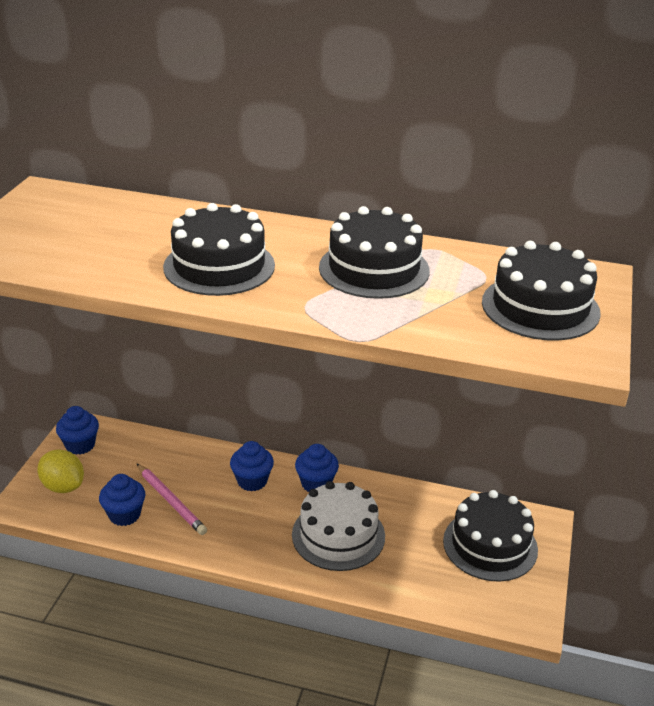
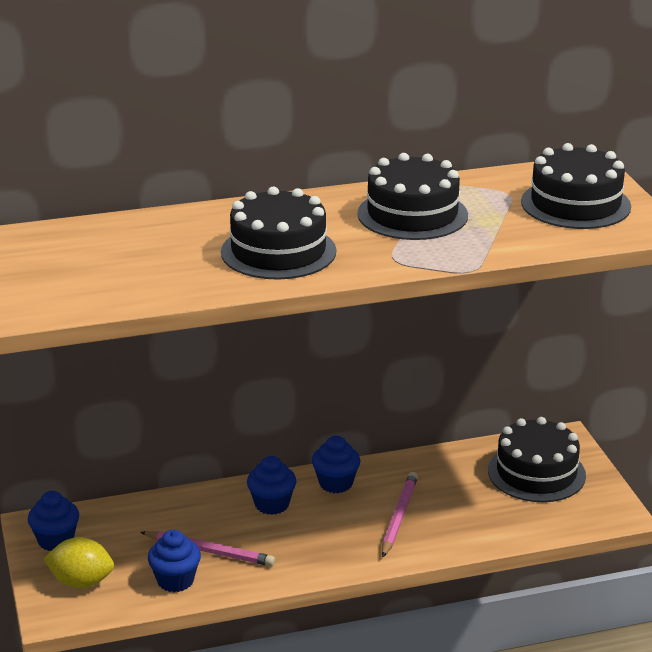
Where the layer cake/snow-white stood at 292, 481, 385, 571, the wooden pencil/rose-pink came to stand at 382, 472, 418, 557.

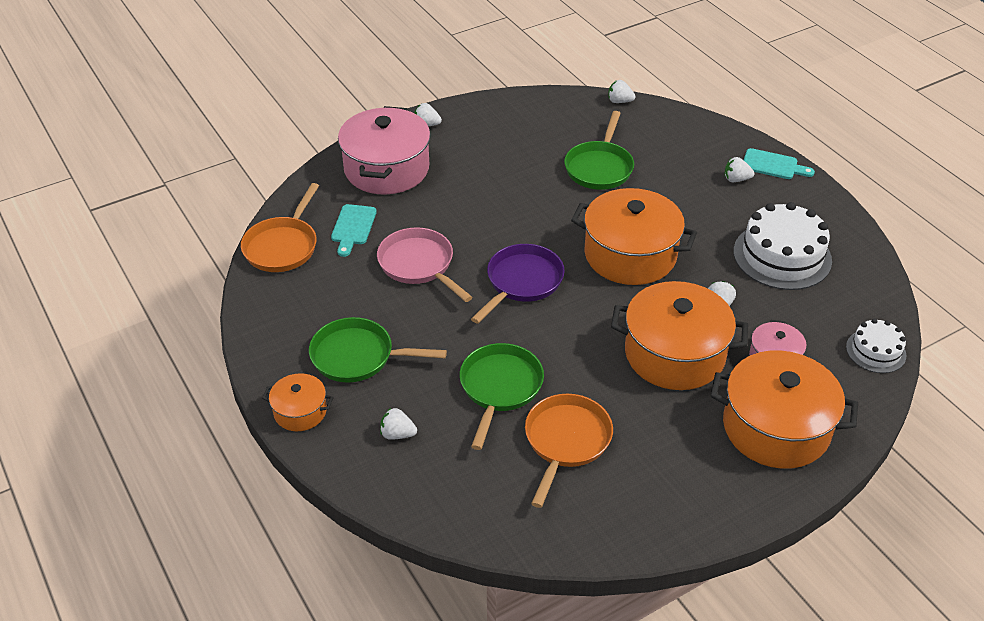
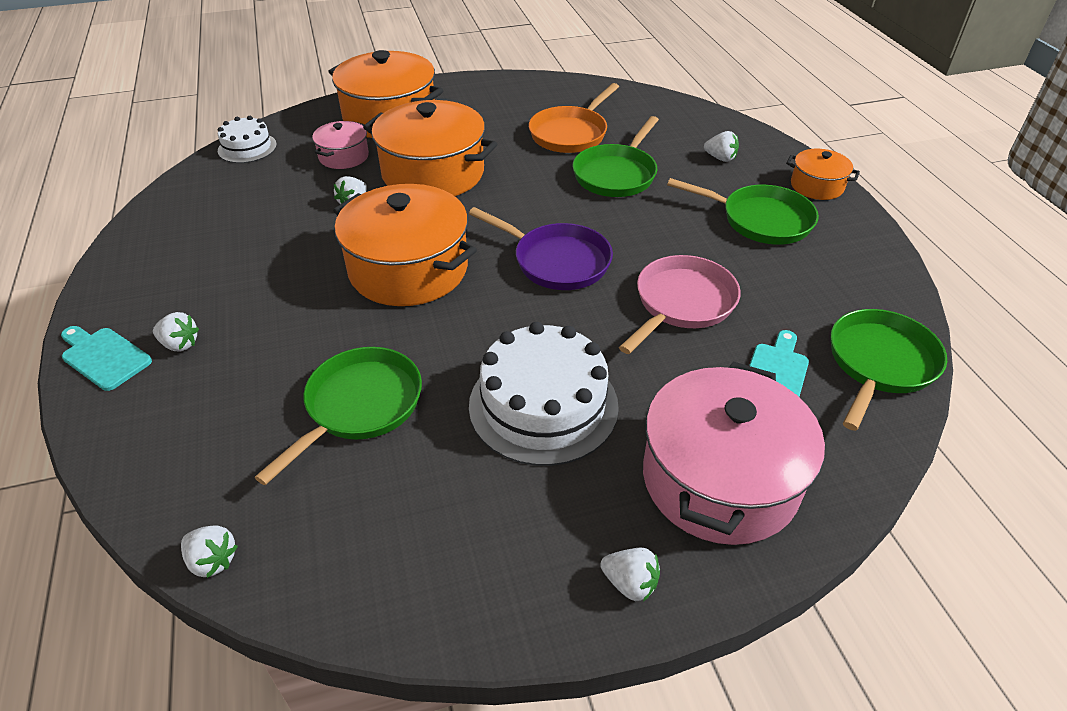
What was the frying pan/orange-coloured at 241, 183, 319, 272 turned into the frying pan/green at 831, 309, 947, 431.
The layer cake/snow-white ended up elsewhere, having gone from 733, 202, 832, 290 to 469, 322, 619, 466.
The frying pan/rose-pink at 377, 227, 473, 302 ended up facing another way, 120 degrees counterclockwise from before.
The frying pan/purple at 471, 244, 565, 324 ended up facing another way, 105 degrees counterclockwise from before.

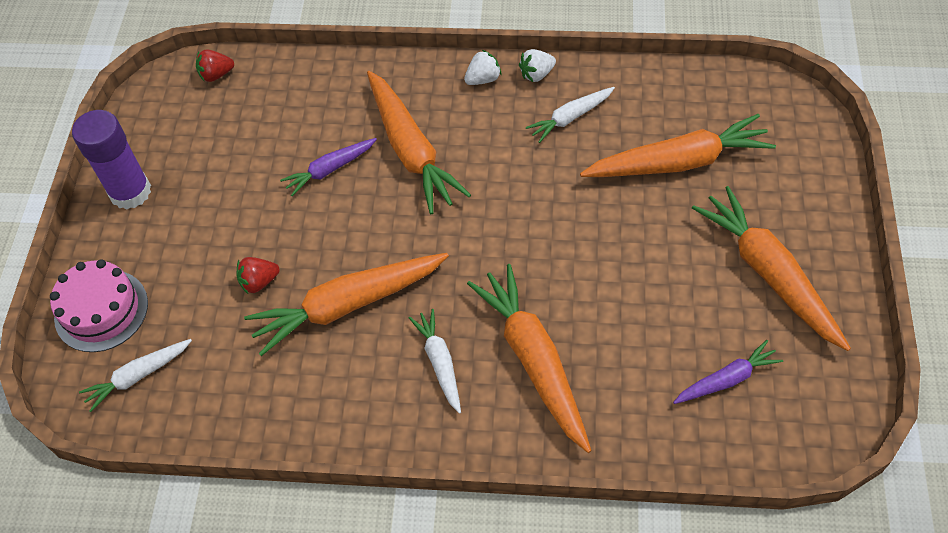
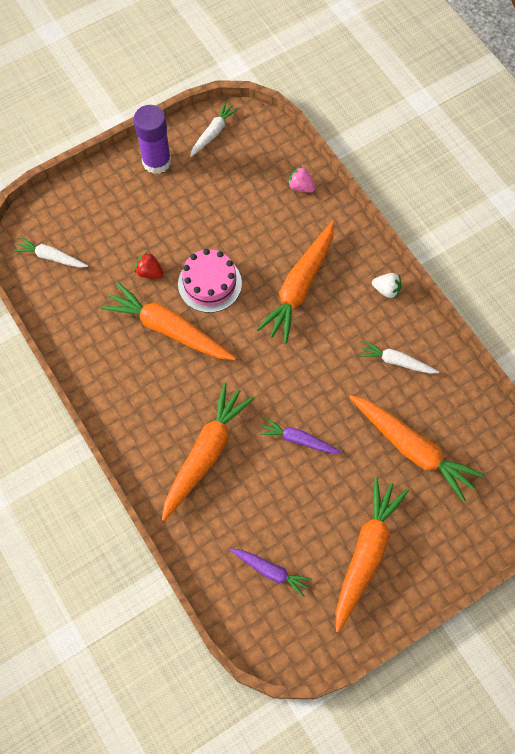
The second view lost the berry/red at 196, 49, 234, 82.
The second view lost the berry/snow-white at 519, 49, 556, 82.
The toy carrot/purple ended up elsewhere, having gone from 280, 138, 377, 196 to 259, 417, 341, 453.
The layer cake/rose-pink ended up elsewhere, having gone from 50, 260, 148, 352 to 178, 249, 242, 313.
The toy carrot/snow-white ended up elsewhere, having gone from 409, 309, 461, 414 to 190, 102, 239, 157.
The second view gained the berry/rose-pink at 288, 166, 315, 193.

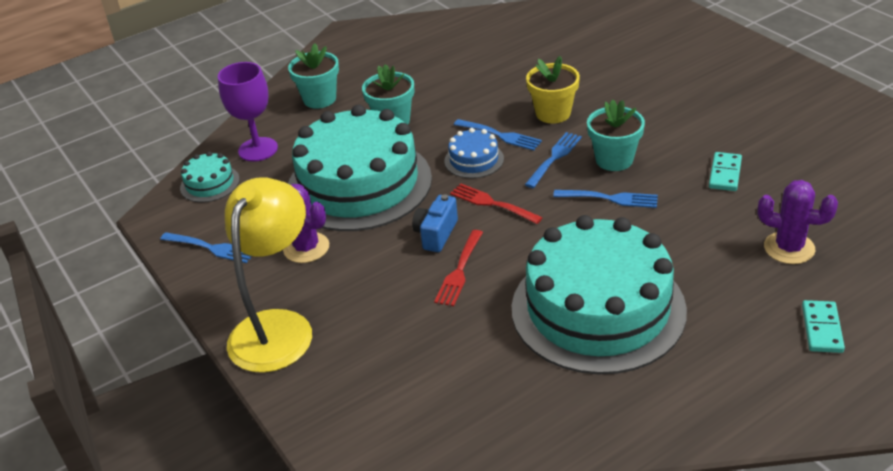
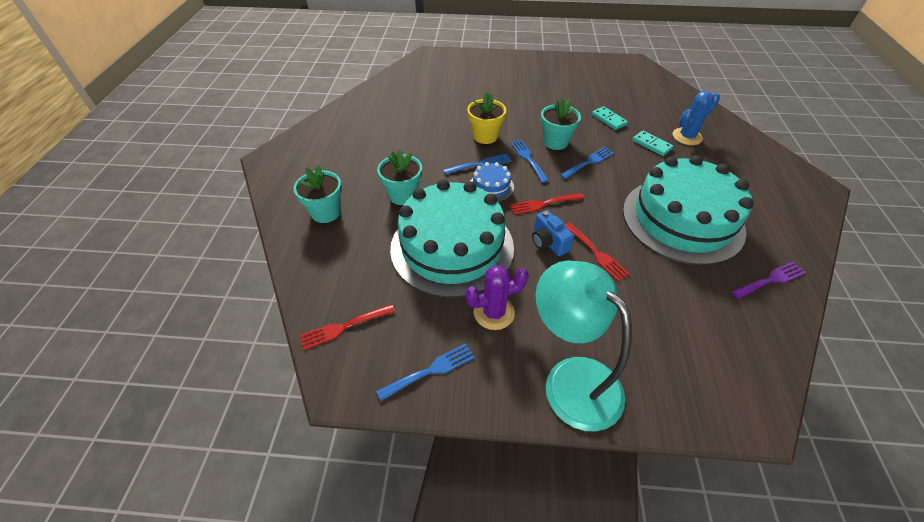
The second view lost the chalice/purple at 218, 62, 278, 162.
Where the layer cake/aqua stood at 180, 151, 240, 203, the table fork/red came to stand at 299, 304, 395, 350.
What was the desk lamp/bright yellow at 225, 177, 312, 373 turned into the desk lamp/aqua at 535, 261, 632, 431.
What was the cactus/purple at 758, 180, 838, 264 turned into the cactus/royal blue at 673, 91, 720, 145.
The domino piece/aqua ended up elsewhere, having gone from 802, 300, 845, 353 to 632, 131, 674, 156.
The second view gained the table fork/purple at 731, 262, 806, 299.

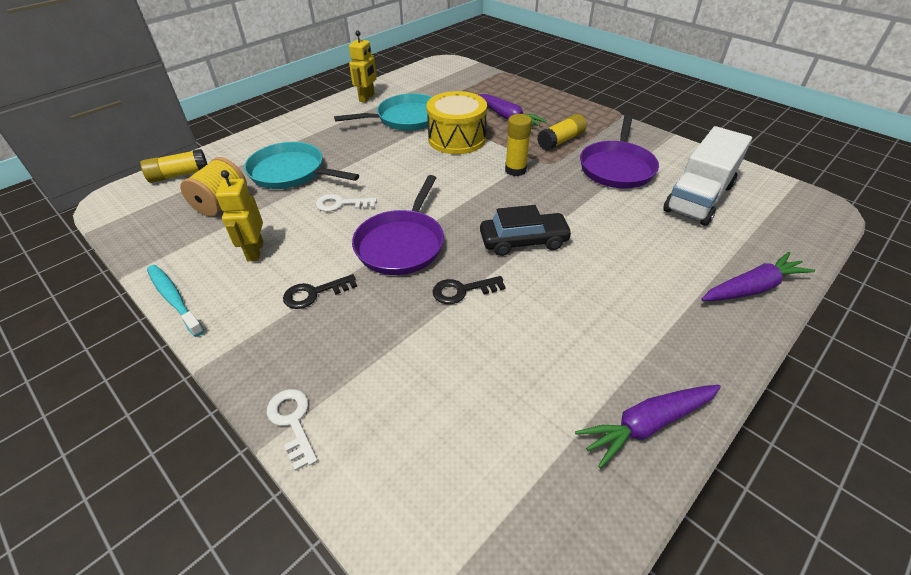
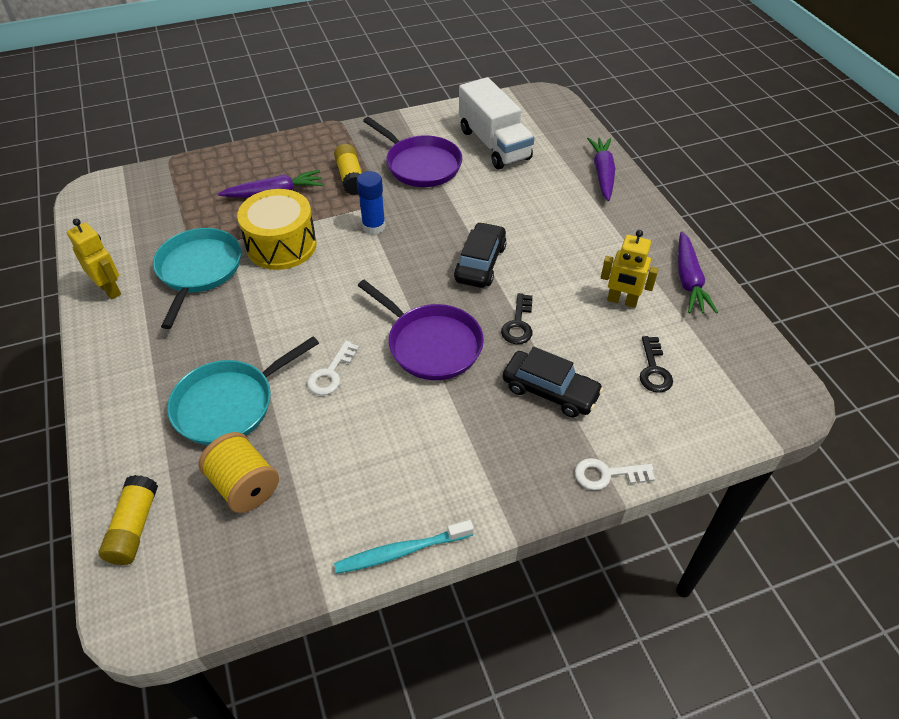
What was the glue/bright yellow at 505, 114, 532, 176 turned into the glue/royal blue at 357, 171, 386, 234.
The robot figure/bright yellow ended up elsewhere, having gone from 216, 170, 263, 261 to 601, 230, 659, 308.
The latchkey/jet-black ended up elsewhere, having gone from 283, 274, 357, 309 to 640, 336, 673, 393.
The second view gained the toy car/jet-black at 503, 347, 603, 417.

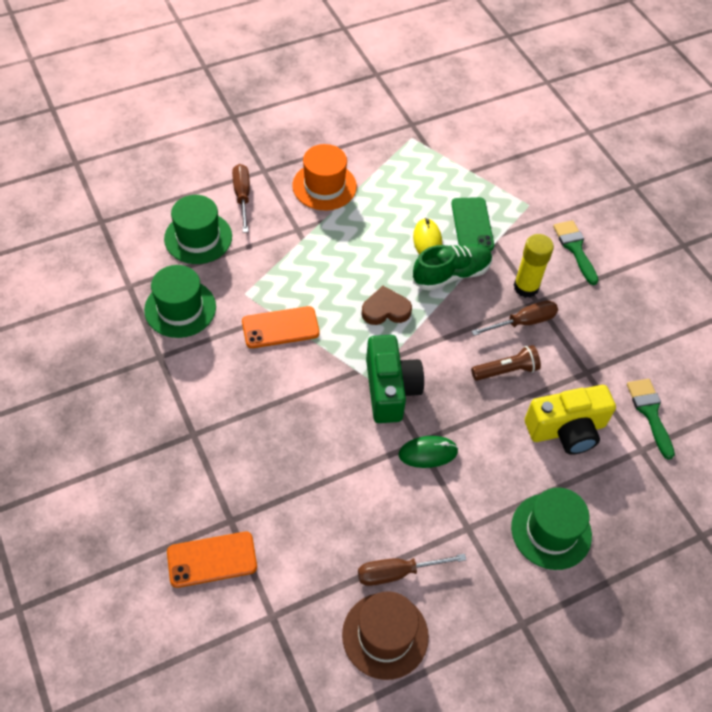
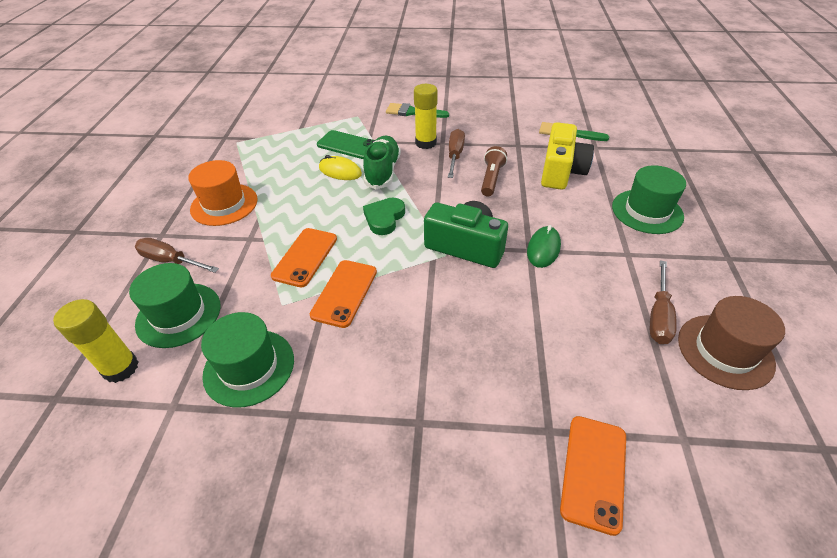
What was the love heart/russet at 361, 286, 412, 325 turned into the love heart/green at 363, 197, 405, 235.
The second view gained the mobile phone/orange-coloured at 271, 228, 337, 288.
The second view gained the glue/bright yellow at 53, 299, 138, 383.

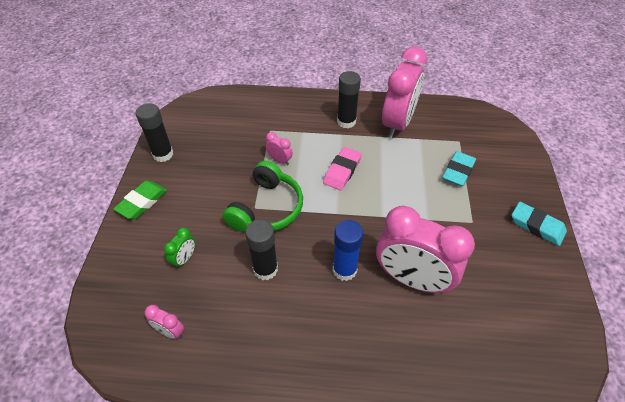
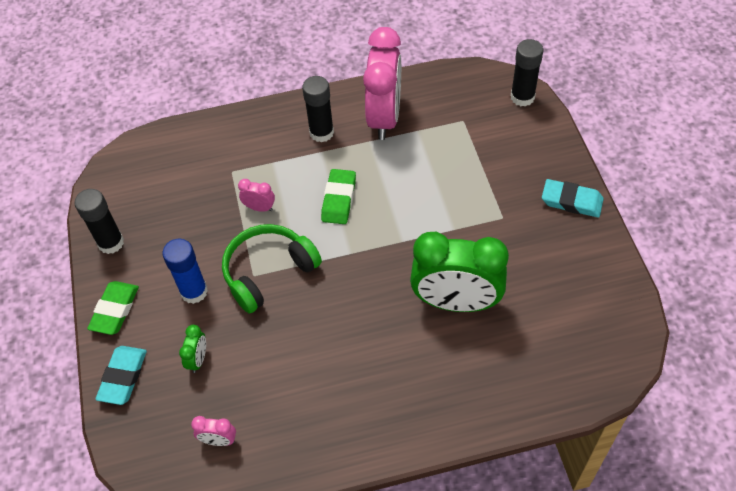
What was the pencil eraser/rose-pink at 323, 147, 362, 190 turned into the pencil eraser/green at 321, 169, 356, 224.
The pencil eraser/aqua ended up elsewhere, having gone from 442, 151, 476, 186 to 96, 346, 147, 405.
The over-ear headphones/green at 223, 161, 303, 232 ended up facing another way, 135 degrees counterclockwise from before.
What was the clock/rose-pink at 376, 206, 475, 294 turned into the clock/green at 410, 232, 509, 312.
The glue/jet-black ended up elsewhere, having gone from 245, 219, 278, 280 to 511, 39, 543, 106.
The glue/royal blue ended up elsewhere, having gone from 333, 220, 363, 281 to 162, 239, 208, 304.

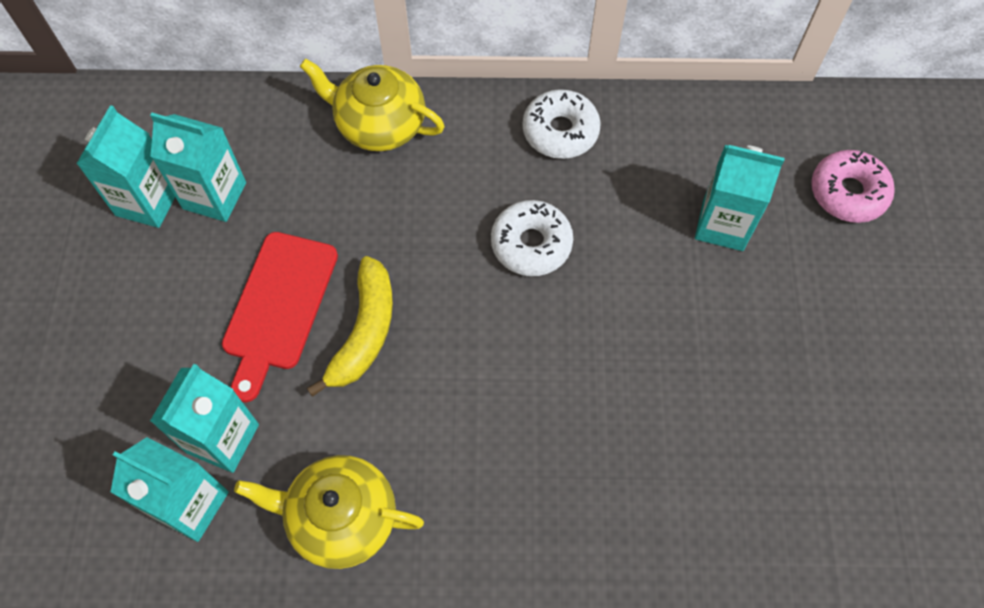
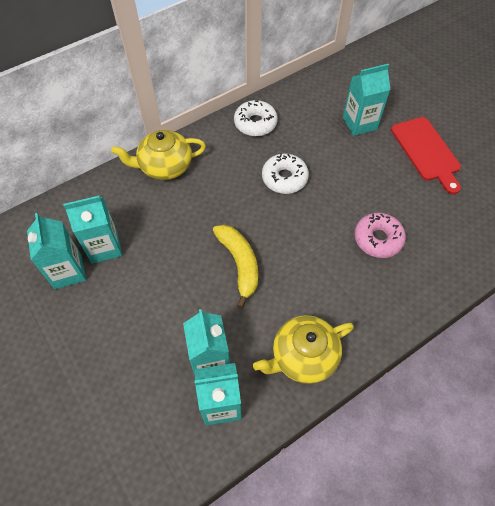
The doughnut/rose-pink ended up elsewhere, having gone from 811, 150, 895, 223 to 354, 213, 406, 258.
The chopping board/red ended up elsewhere, having gone from 222, 232, 338, 402 to 391, 117, 461, 194.

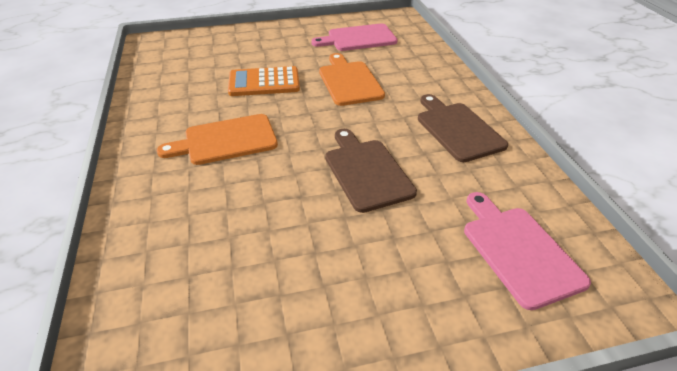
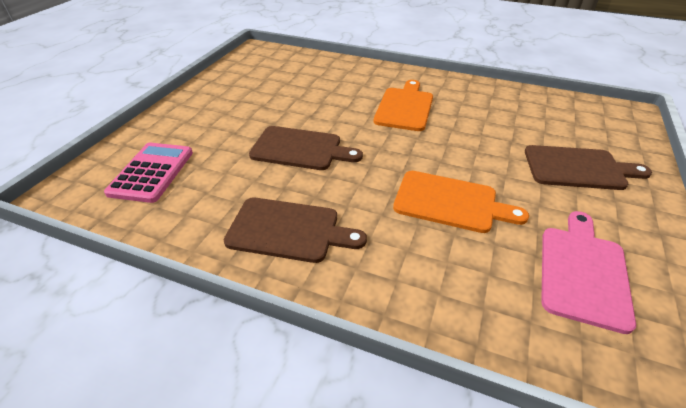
The second view lost the adding machine/orange-coloured at 228, 66, 300, 96.
Where the chopping board/rose-pink stood at 464, 192, 591, 310, the adding machine/rose-pink came to stand at 104, 143, 193, 203.
The second view gained the chopping board/russet at 525, 145, 652, 190.

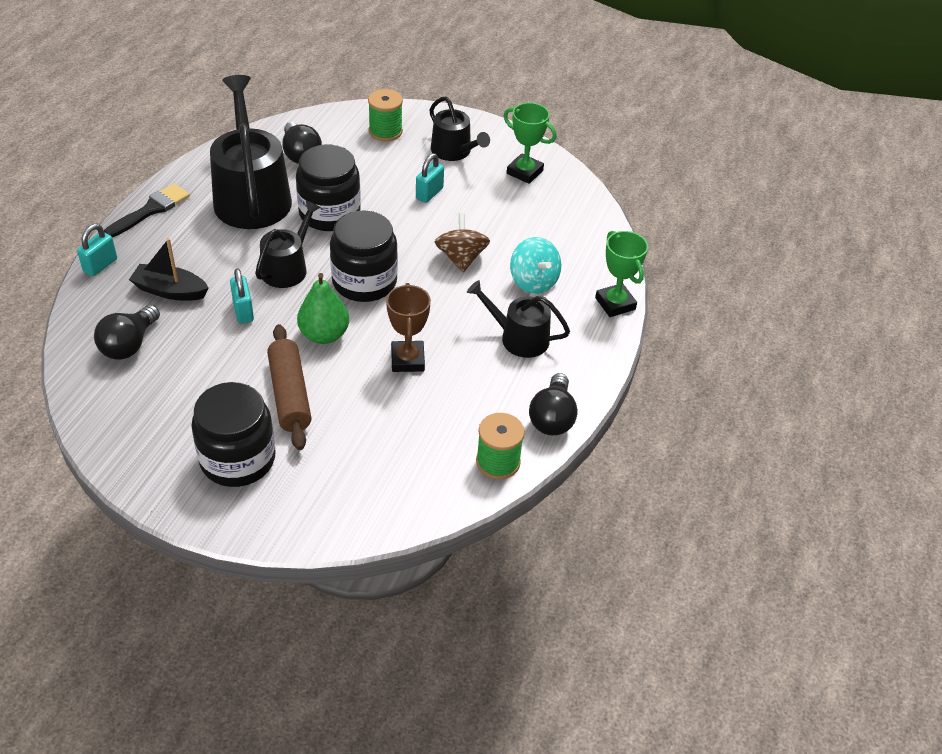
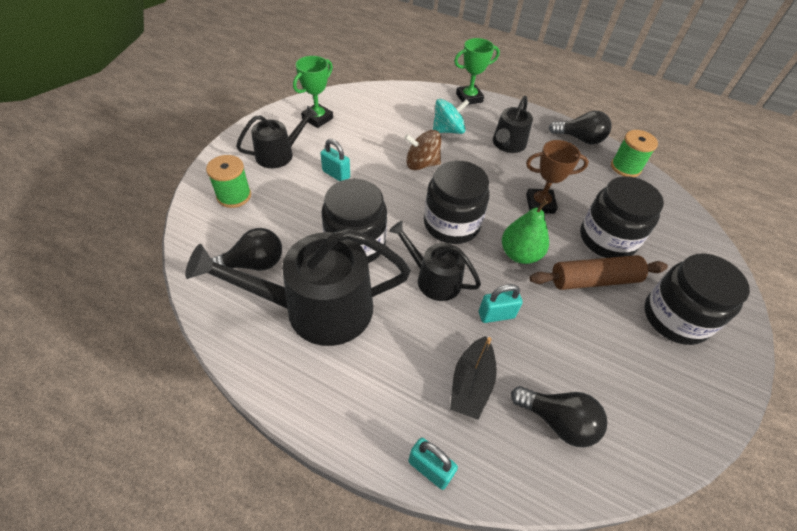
The second view lost the paint brush/jet-black at 104, 183, 190, 237.
The second view gained the jar/jet-black at 580, 176, 664, 258.

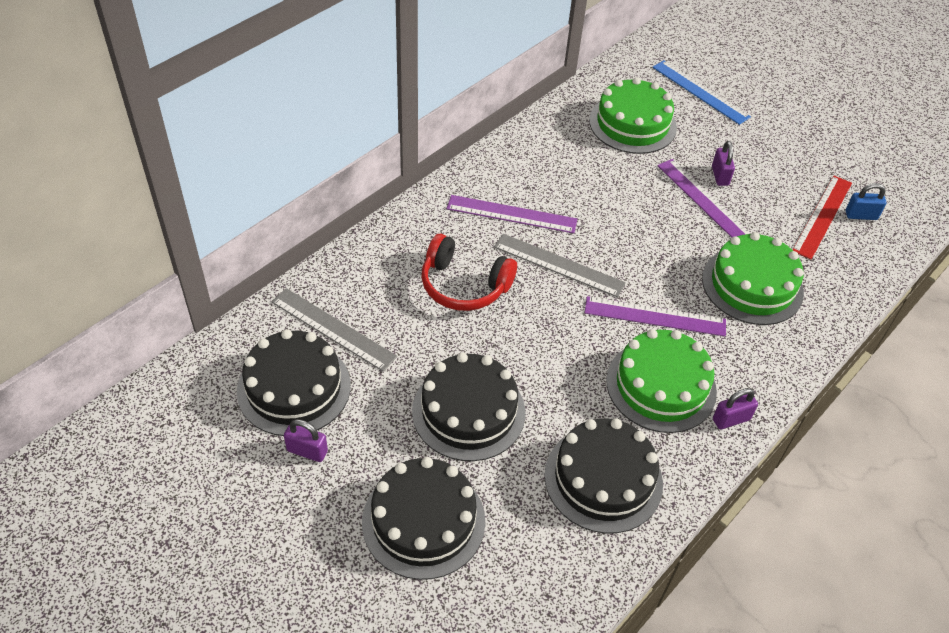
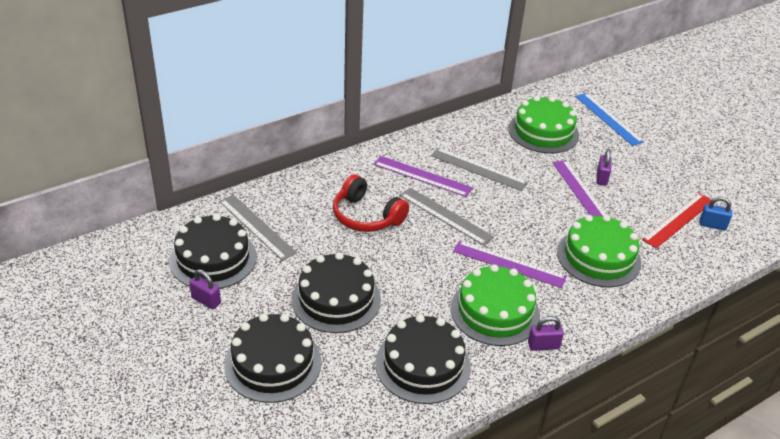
The second view gained the ruler/ash-grey at 431, 148, 528, 191.

